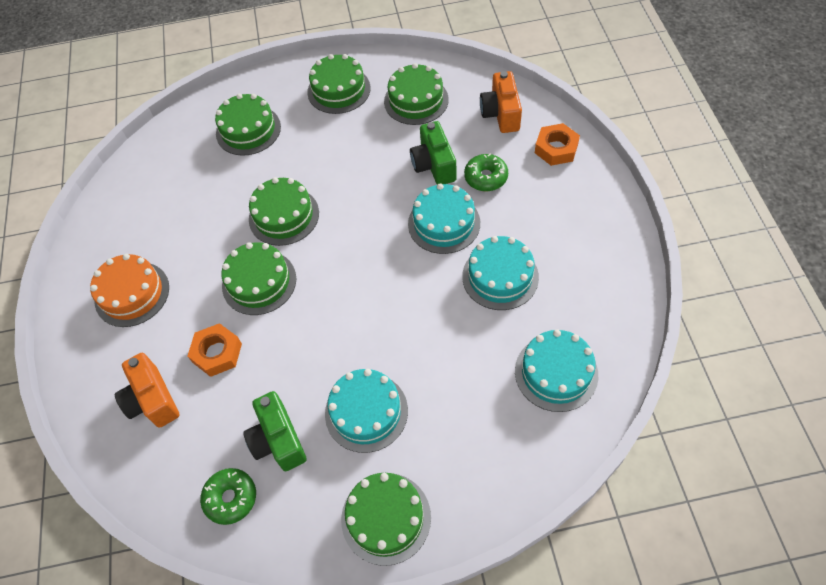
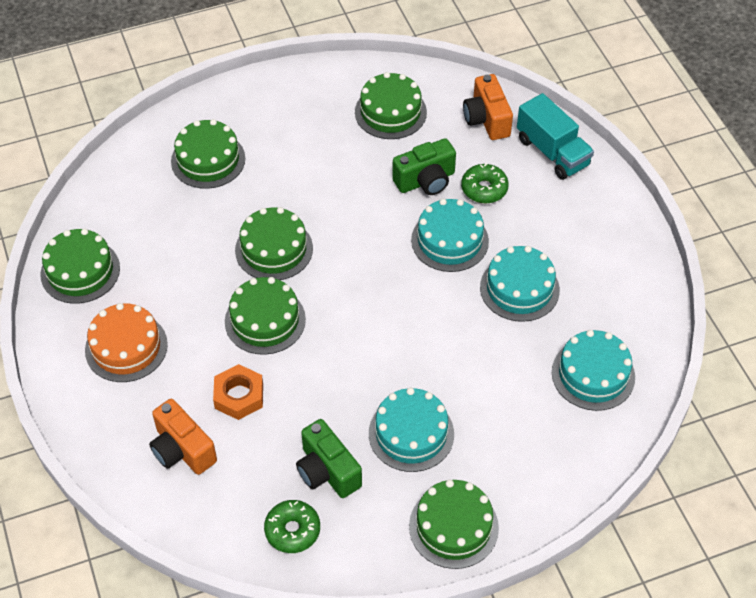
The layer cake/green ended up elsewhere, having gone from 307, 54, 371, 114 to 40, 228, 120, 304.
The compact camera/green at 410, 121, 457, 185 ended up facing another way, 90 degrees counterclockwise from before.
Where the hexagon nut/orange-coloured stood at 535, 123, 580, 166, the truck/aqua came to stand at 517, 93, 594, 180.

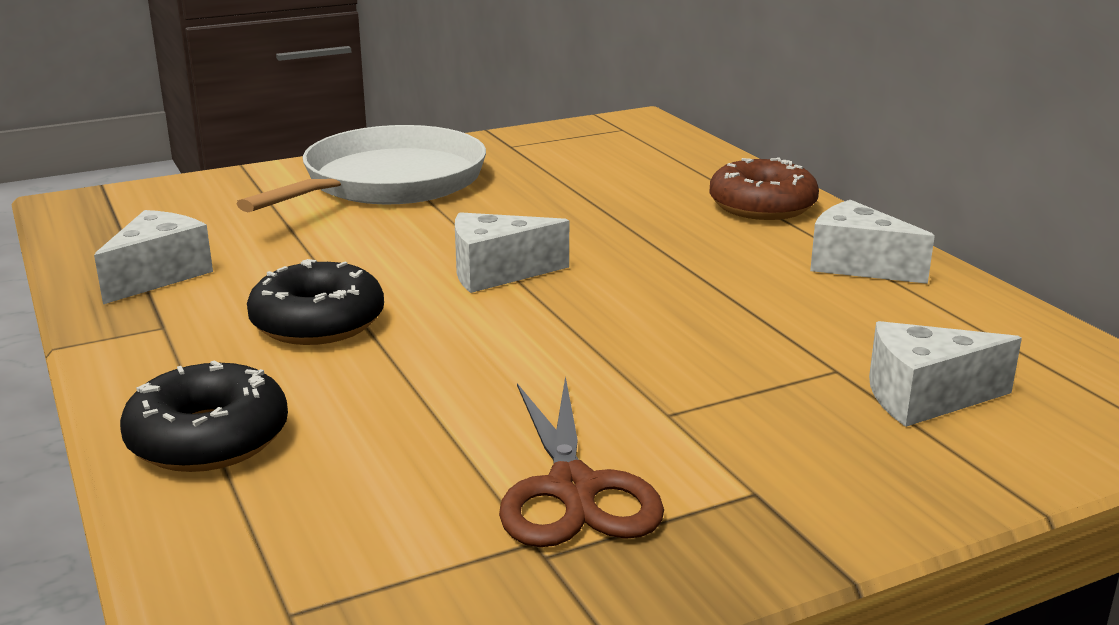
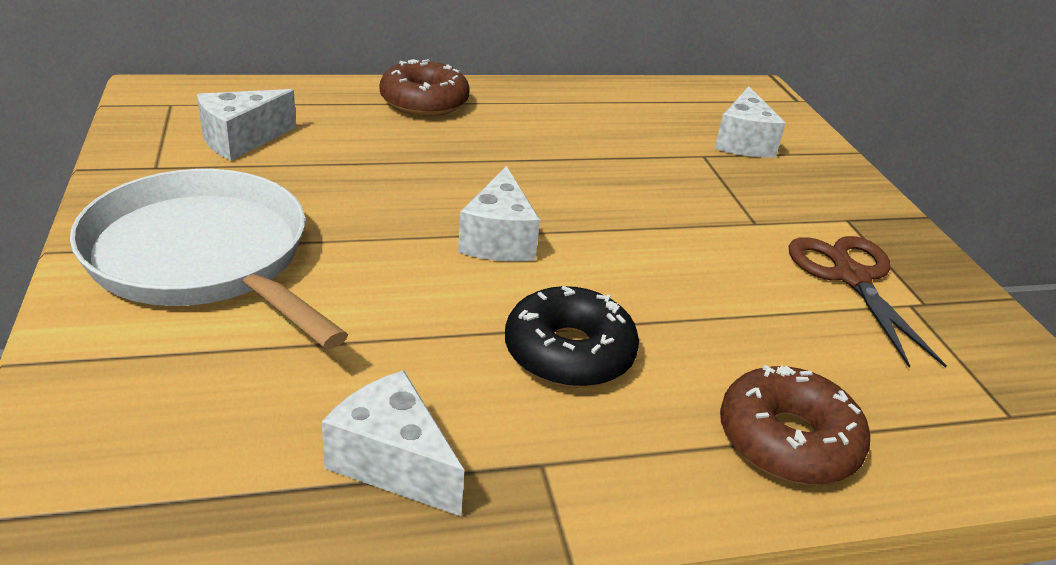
The cheese wedge/snow-white ended up elsewhere, having gone from 810, 200, 935, 284 to 197, 89, 296, 161.
What was the doughnut/jet-black at 120, 360, 288, 472 turned into the doughnut/russet at 720, 365, 870, 485.
The pair of scissors/russet at 499, 376, 664, 547 ended up facing another way, 105 degrees counterclockwise from before.

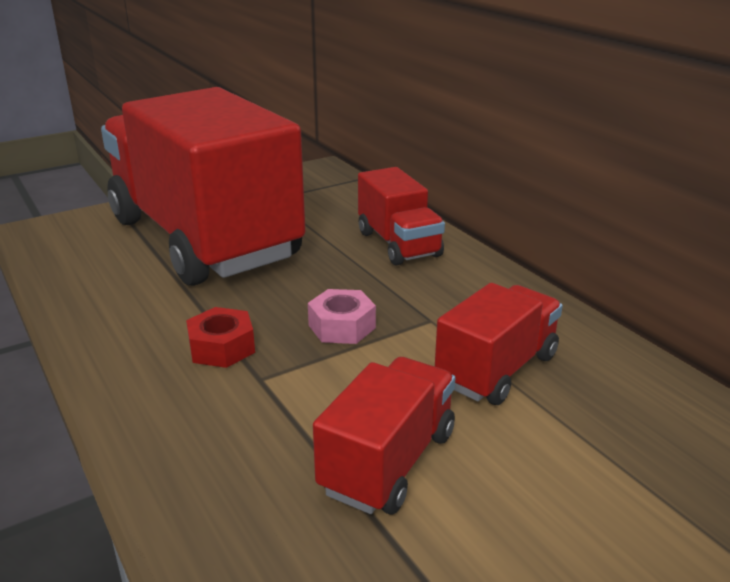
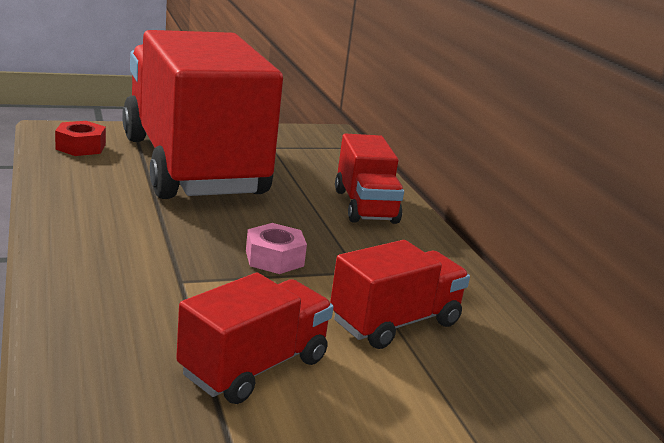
The hexagon nut/red ended up elsewhere, having gone from 186, 307, 255, 368 to 55, 121, 106, 156.

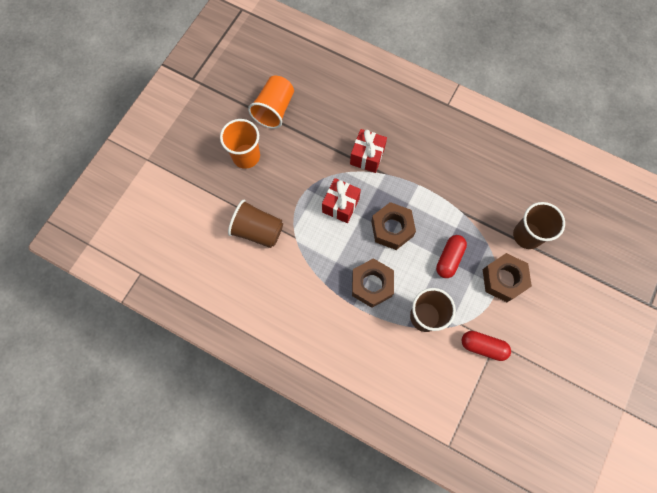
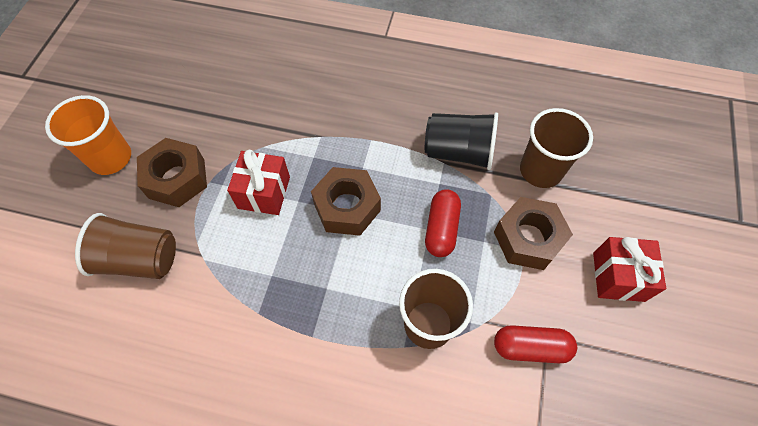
The second view lost the cup/orange-coloured at 248, 76, 294, 129.
The wrapped gift/red ended up elsewhere, having gone from 350, 129, 387, 173 to 593, 237, 666, 302.
The hexagon nut/russet ended up elsewhere, having gone from 352, 258, 394, 308 to 137, 138, 207, 207.
The second view gained the cup/jet-black at 425, 112, 498, 170.

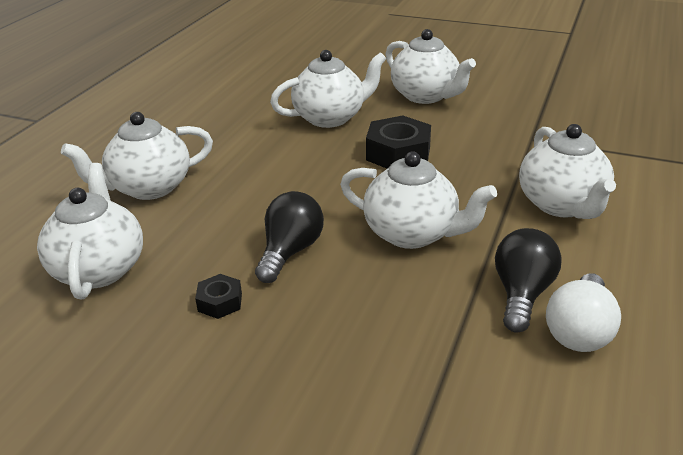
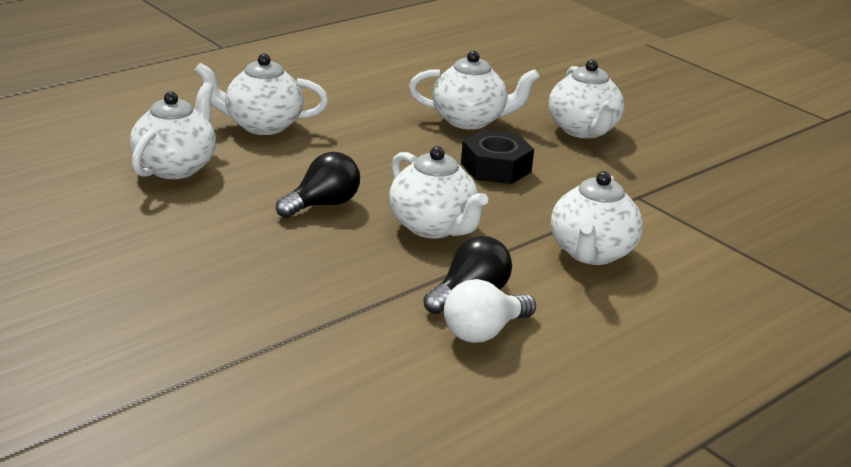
The second view lost the hexagon nut/jet-black at 195, 274, 242, 319.

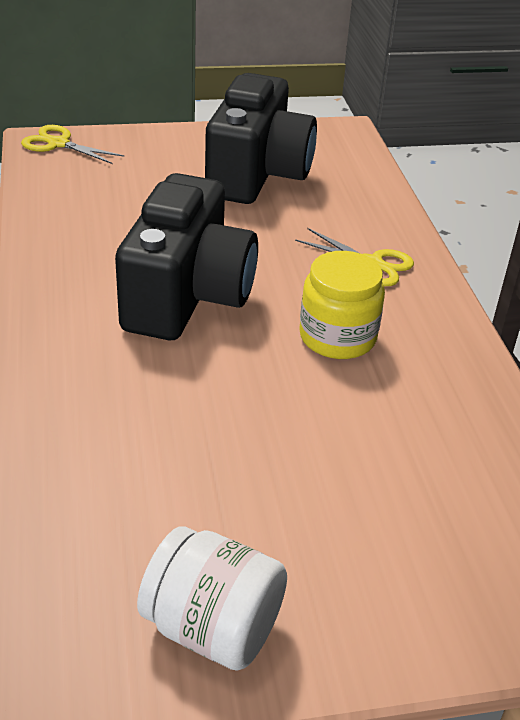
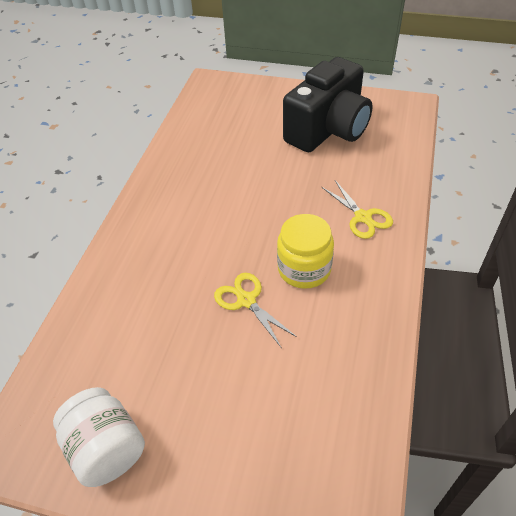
The pair of scissors/bright yellow ended up elsewhere, having gone from 21, 125, 124, 164 to 214, 273, 297, 347.
The second view lost the compact camera/jet-black at 115, 173, 258, 340.

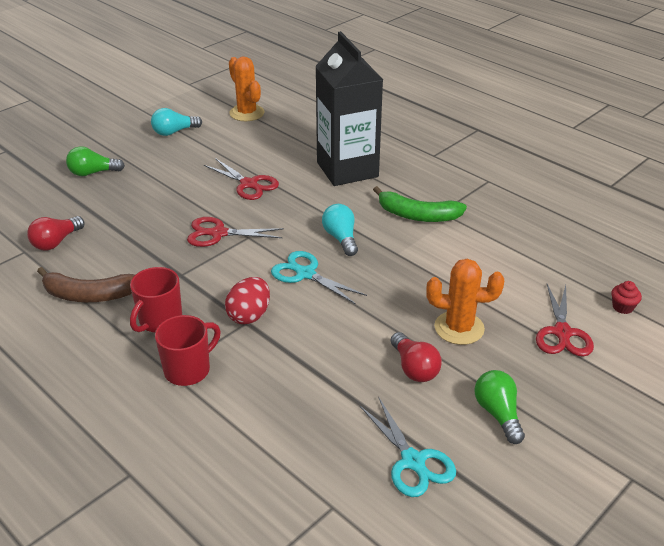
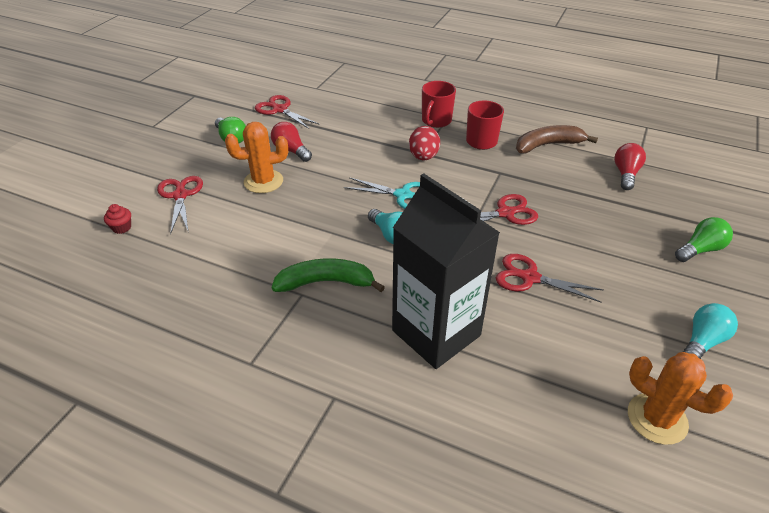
What was the pair of scissors/aqua at 360, 398, 456, 497 turned into the pair of scissors/red at 255, 95, 320, 129.

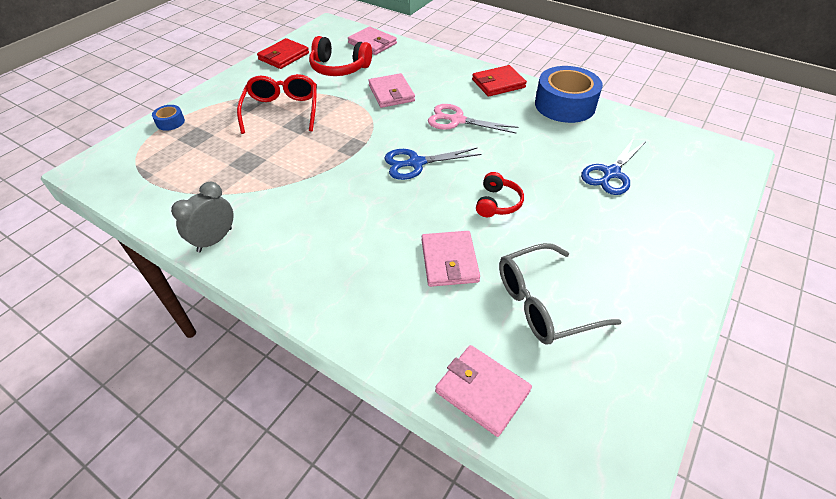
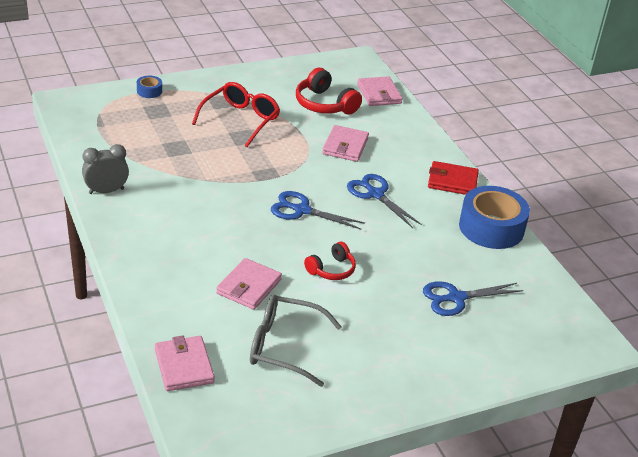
The second view lost the card wallet/red at 257, 38, 309, 69.
What was the pair of scissors/rose-pink at 428, 104, 519, 133 turned into the pair of scissors/royal blue at 347, 174, 422, 228.

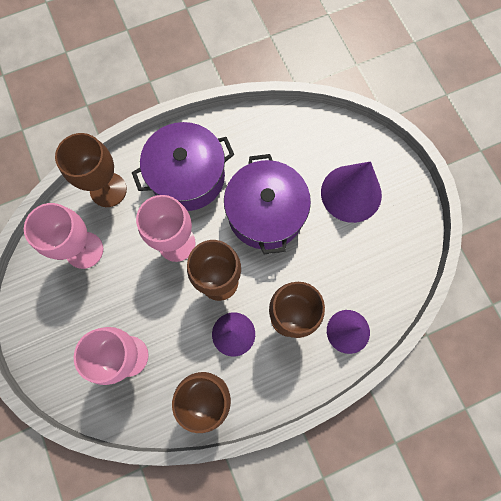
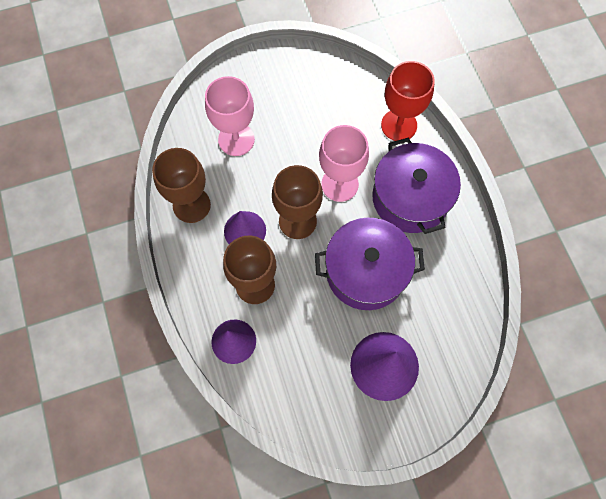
What was the chalice/russet at 55, 133, 127, 207 turned into the chalice/red at 381, 61, 434, 141.
The second view lost the chalice/rose-pink at 24, 203, 103, 269.

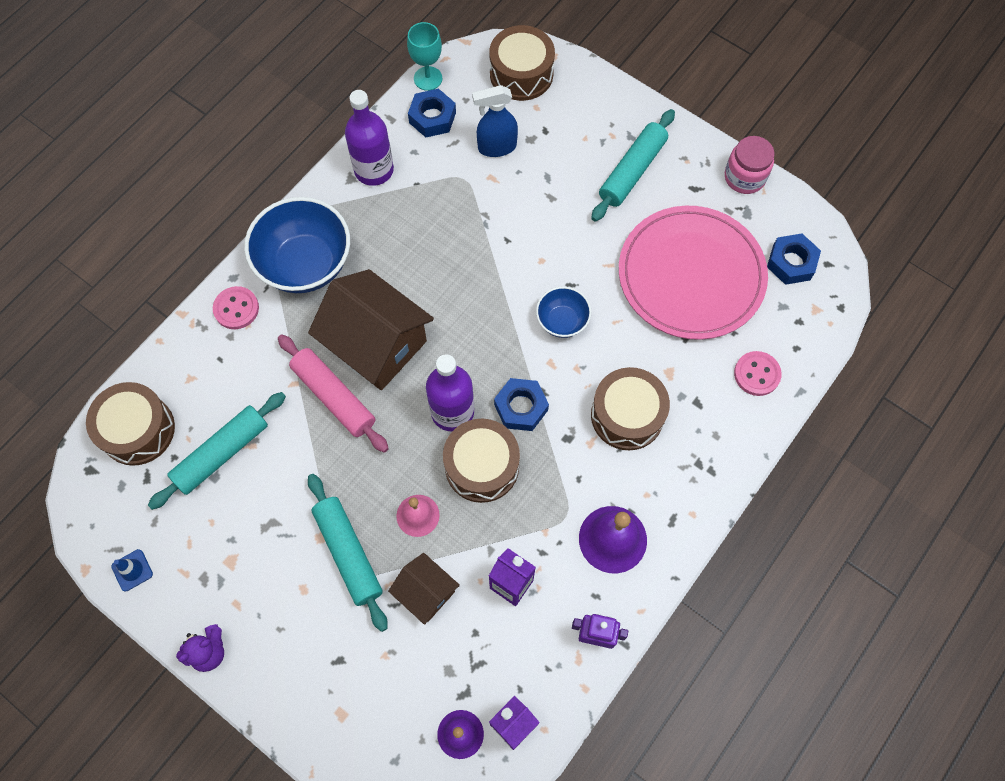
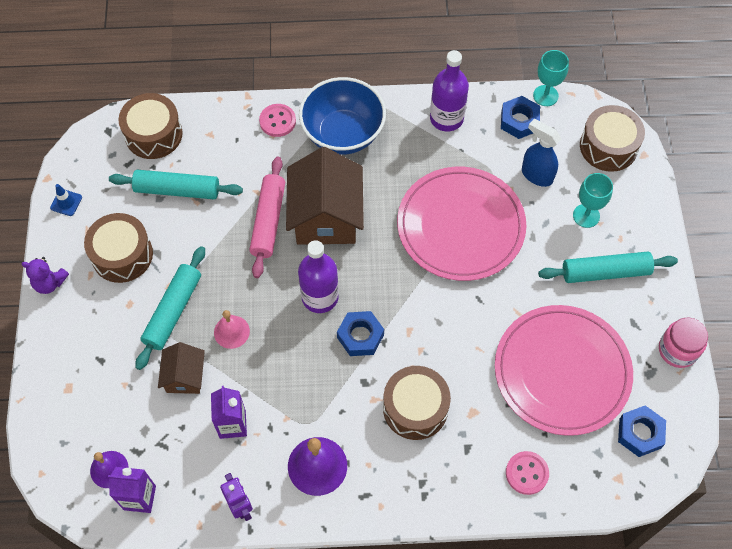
The second view lost the deep dish/royal blue at 536, 286, 591, 338.
The toy drum/russet ended up elsewhere, having gone from 443, 419, 520, 503 to 84, 213, 153, 283.
The second view gained the flat dish/rose-pink at 397, 167, 527, 281.
The second view gained the chalice/aqua at 573, 173, 613, 228.

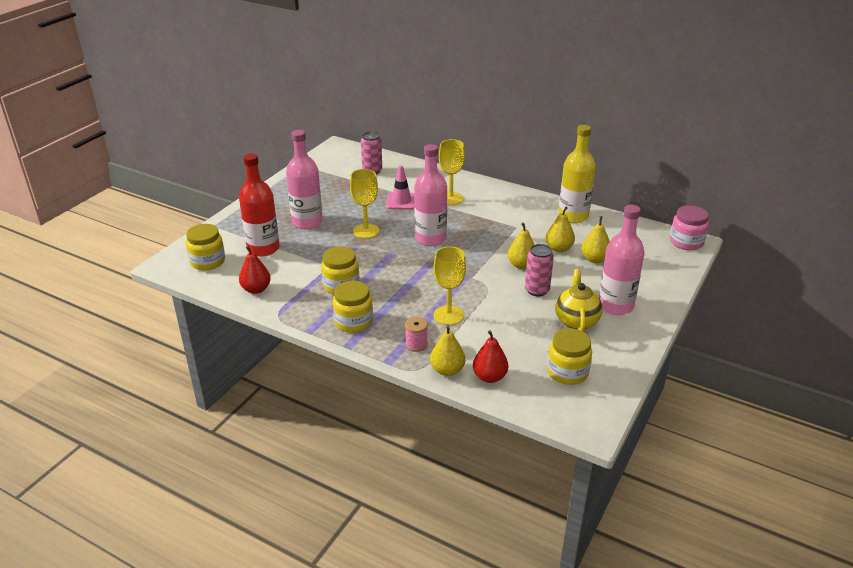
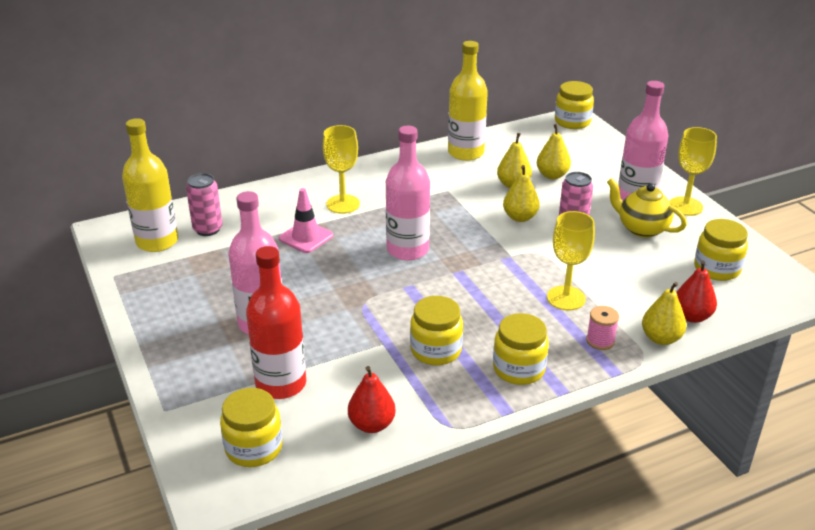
The chalice/bright yellow ended up elsewhere, having gone from 350, 169, 379, 238 to 670, 127, 717, 216.
What was the jar/rose-pink at 670, 205, 709, 250 turned into the jar/bright yellow at 555, 81, 594, 129.
The second view gained the drink bottle/bright yellow at 122, 118, 178, 252.

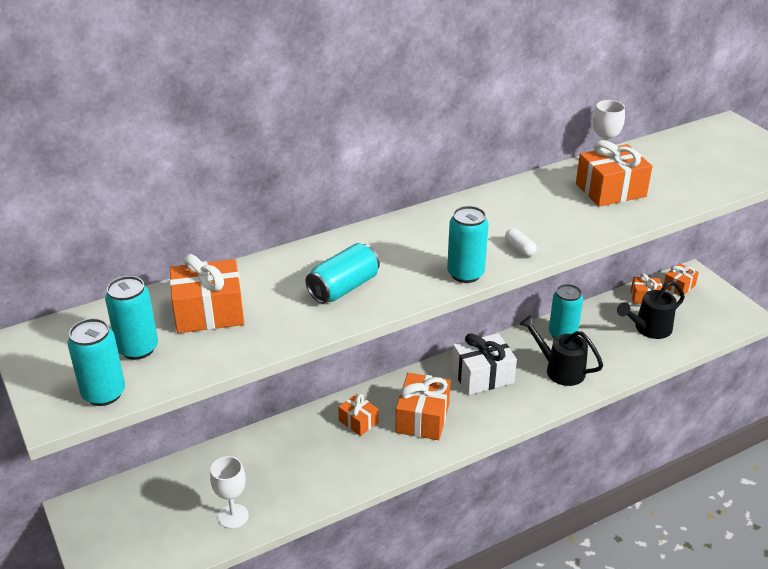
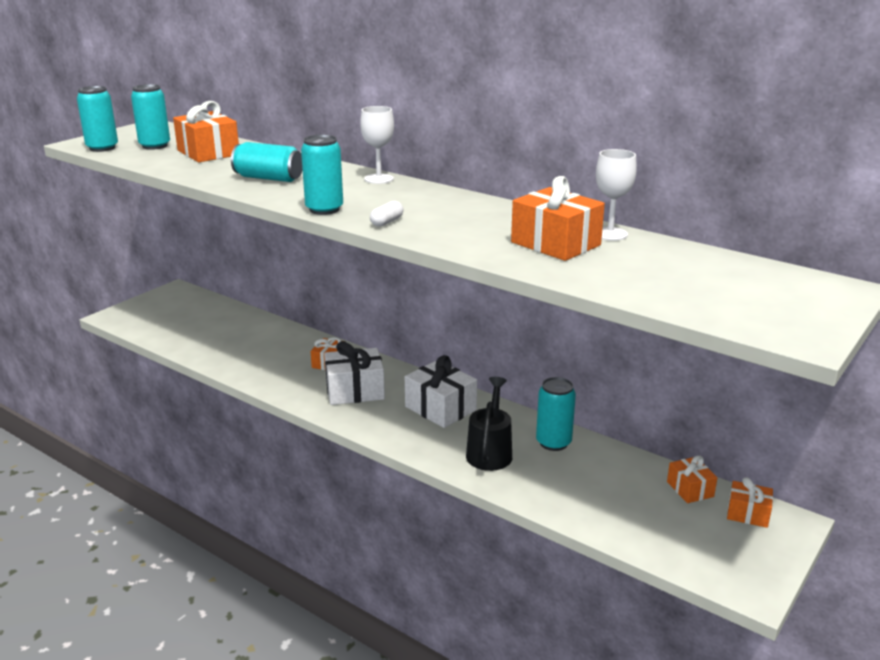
The second view lost the watering can/jet-black at 617, 281, 685, 339.
What was the wrapped gift/orange-coloured at 396, 373, 451, 440 turned into the wrapped gift/snow-white at 324, 341, 385, 405.
The chalice/snow-white ended up elsewhere, having gone from 210, 456, 249, 529 to 360, 106, 394, 184.

